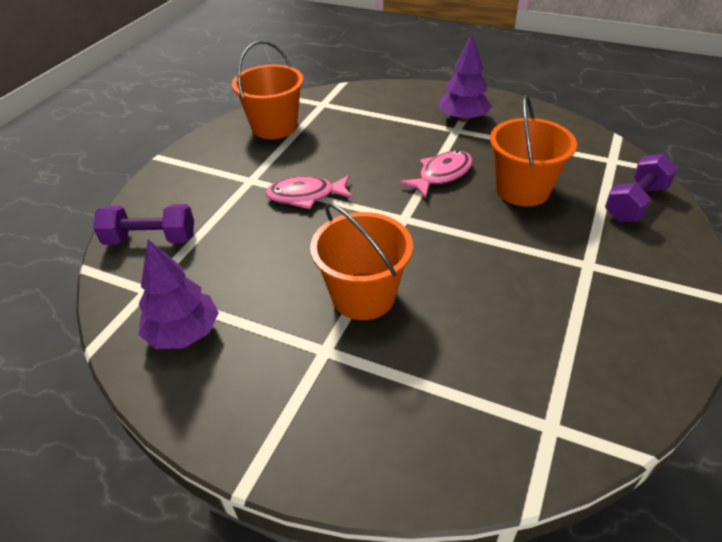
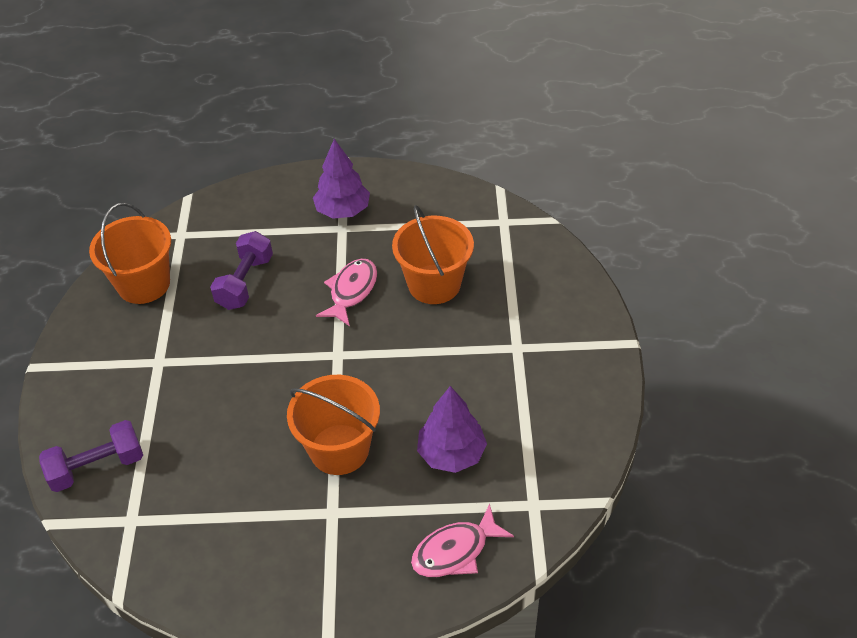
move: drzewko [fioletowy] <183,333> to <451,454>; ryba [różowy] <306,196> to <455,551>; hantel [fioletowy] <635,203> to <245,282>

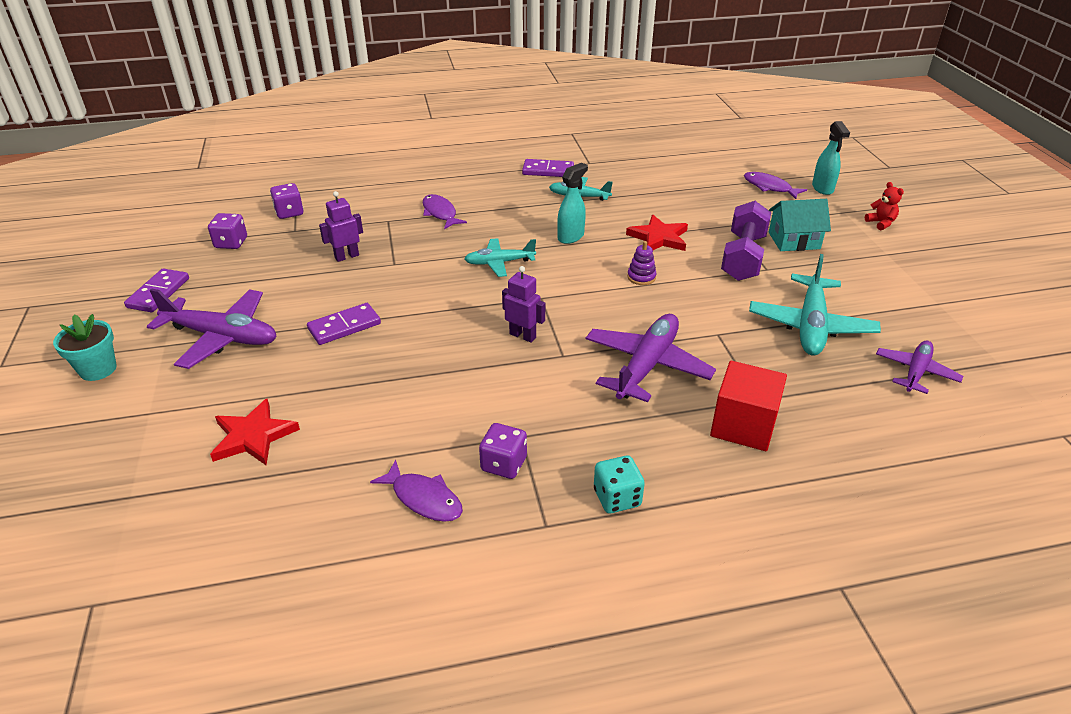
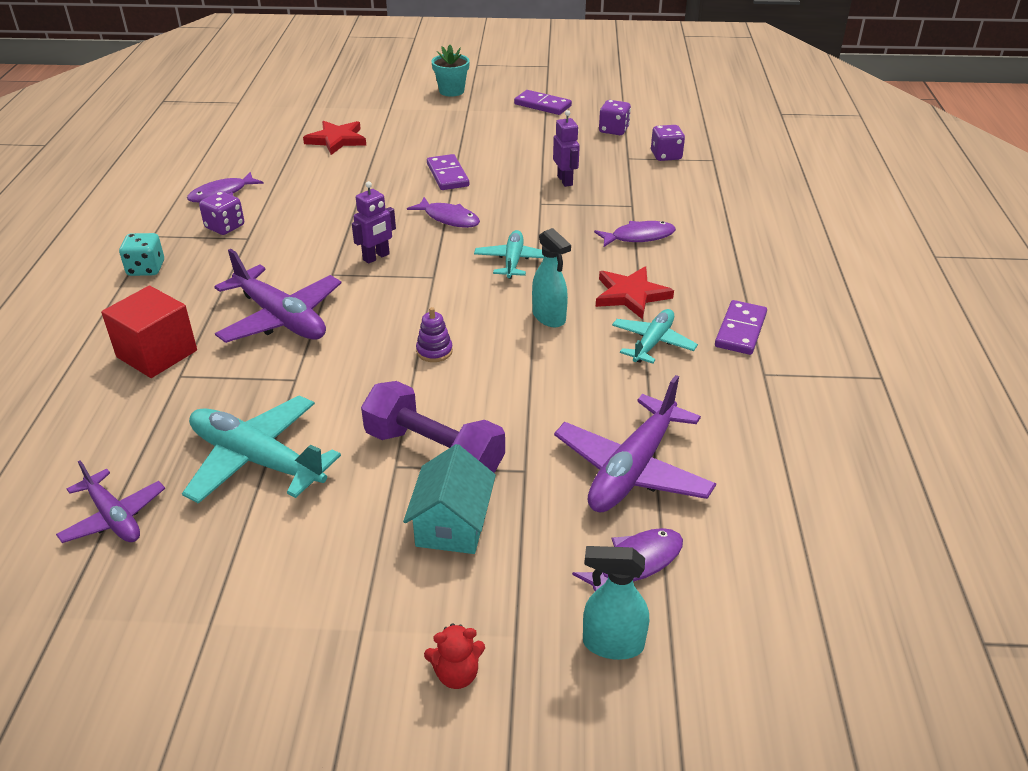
insert: ryba [fioletowy] <449,218>
move: samolot [fioletowy] <222,337> to <633,469>; gwiazda [czerwony] <659,238> to <630,295>

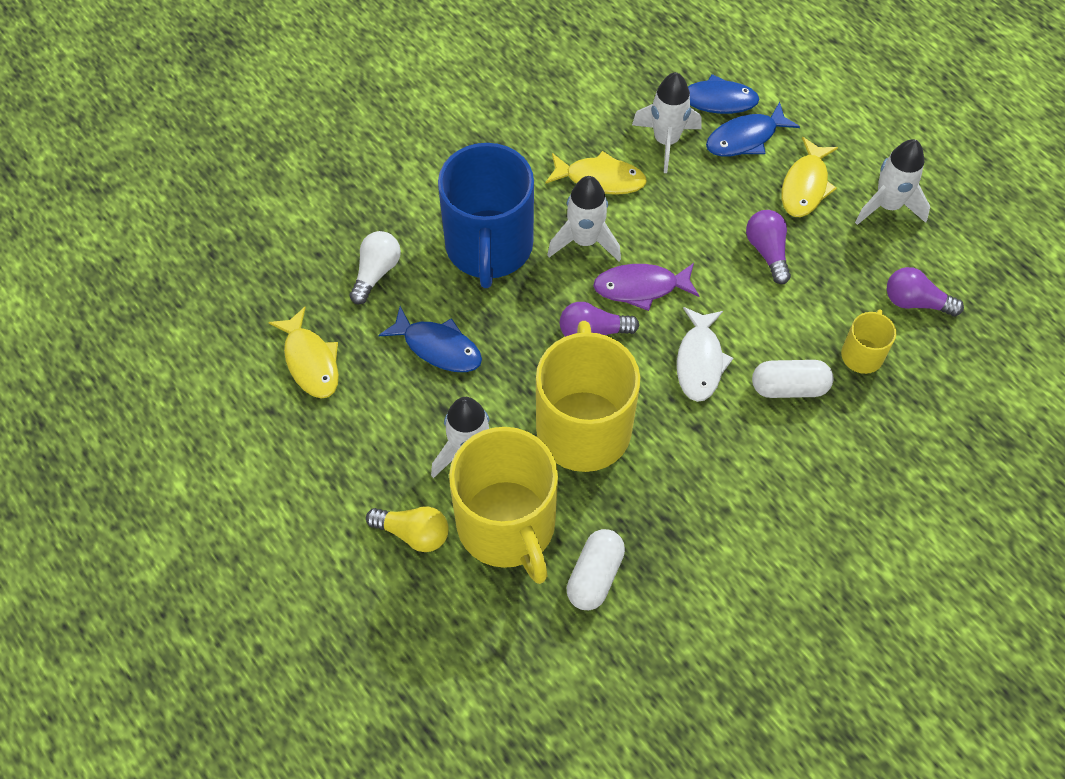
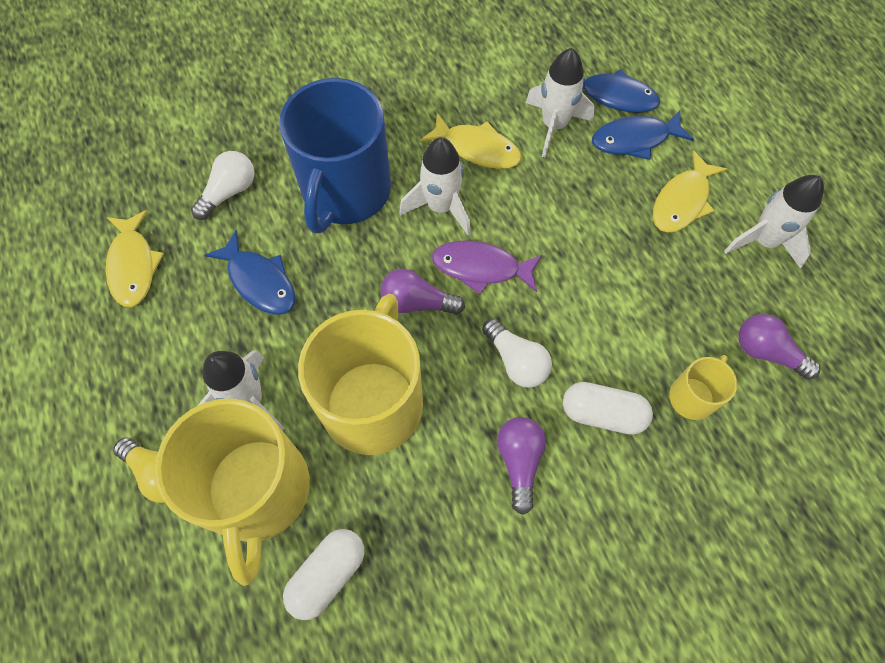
move: żarówka [fioletowy] <767,251> to <519,461>
replace: ryba [biały] <700,361> to żarówka [biały] <516,361>

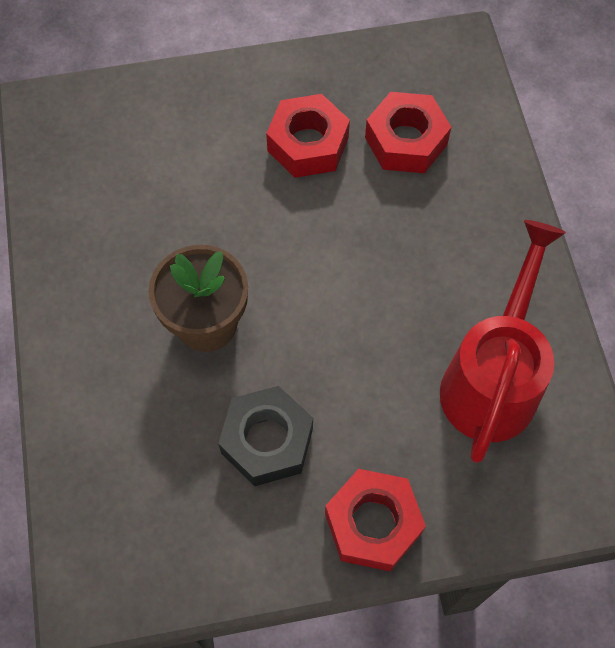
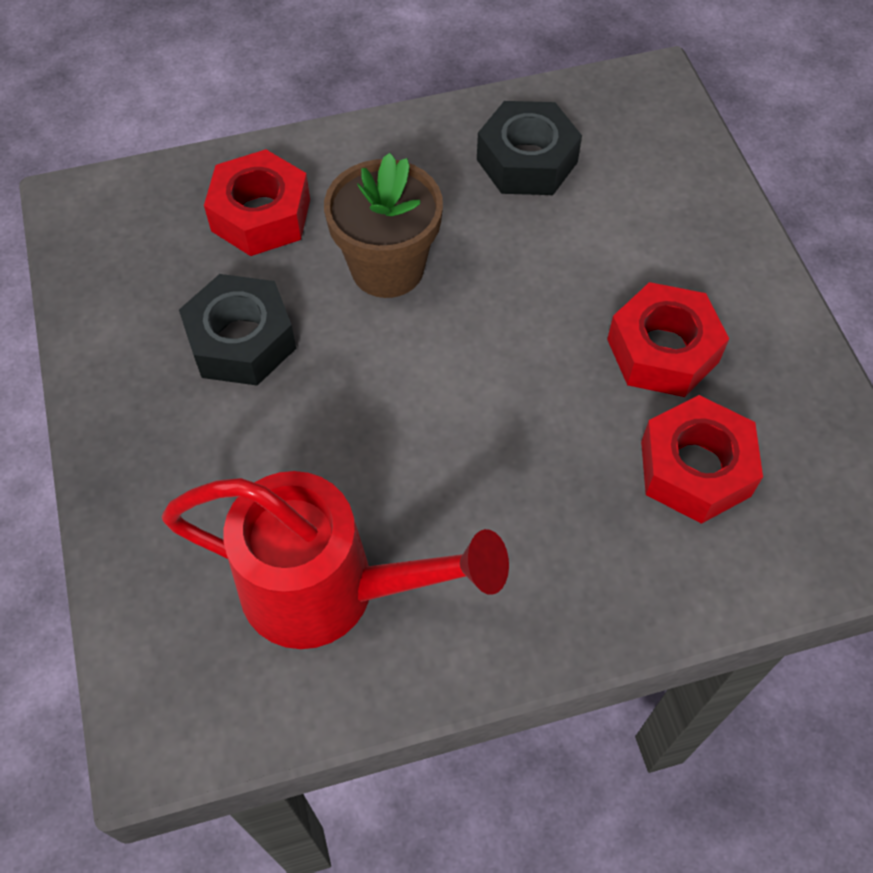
insert: nakrętka [czarny] <527,161>
move: nakrętka [czerwony] <373,523> to <261,215>

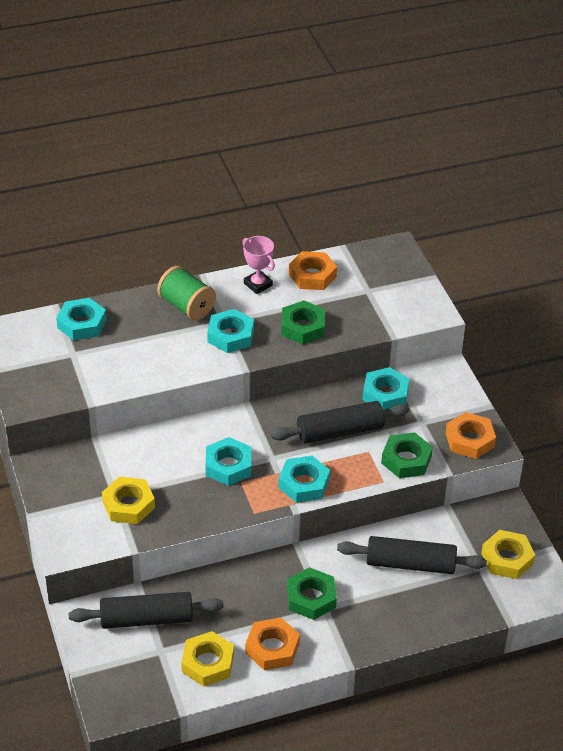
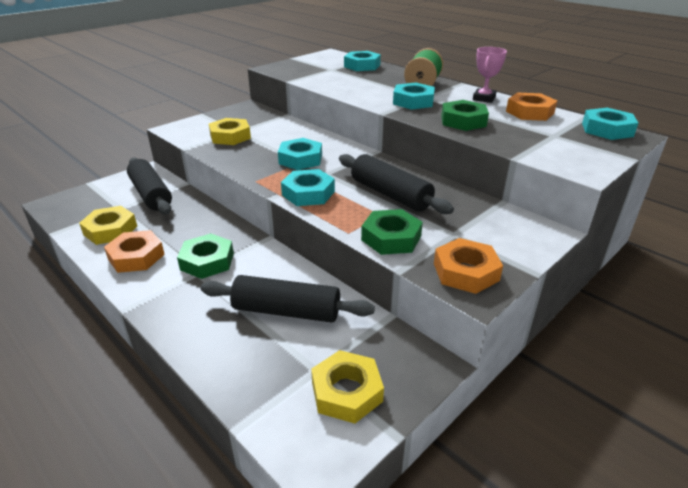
move: nakrętka [turkusowy] <385,394> to <607,130>
rotate: wałek do ciasta [czarny] <410,564> = <286,311> 60 degrees counterclockwise

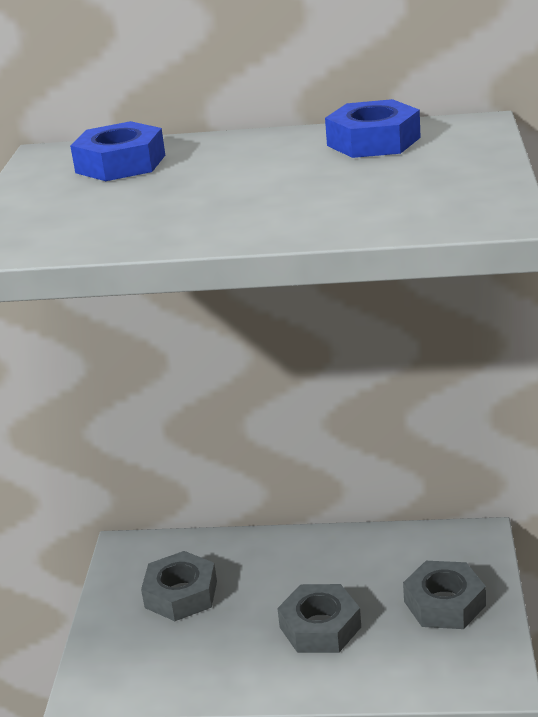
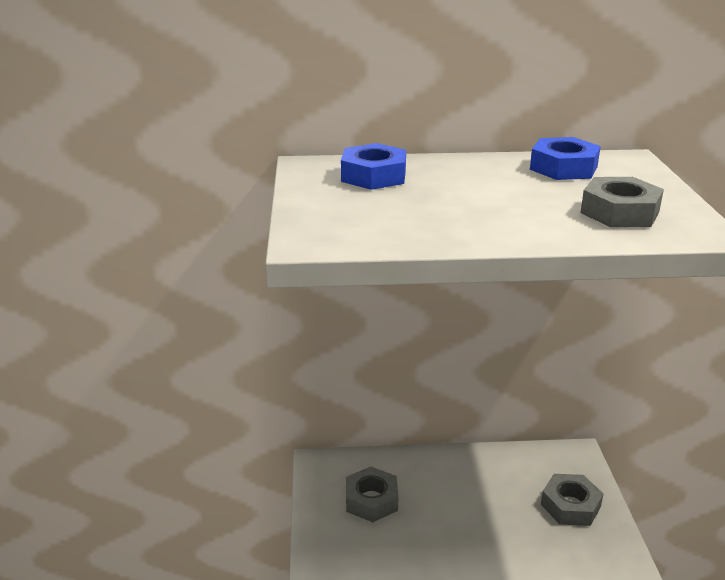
move: nakrętka [szary] <320,627> to <619,212>

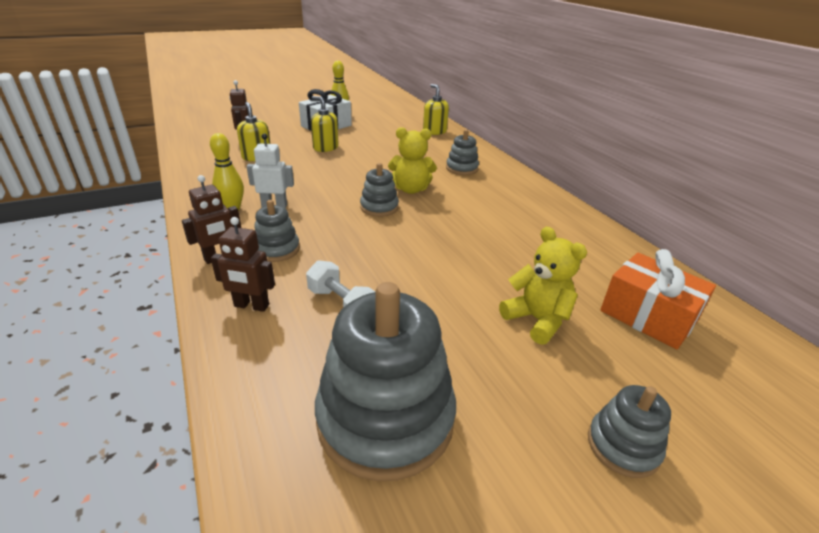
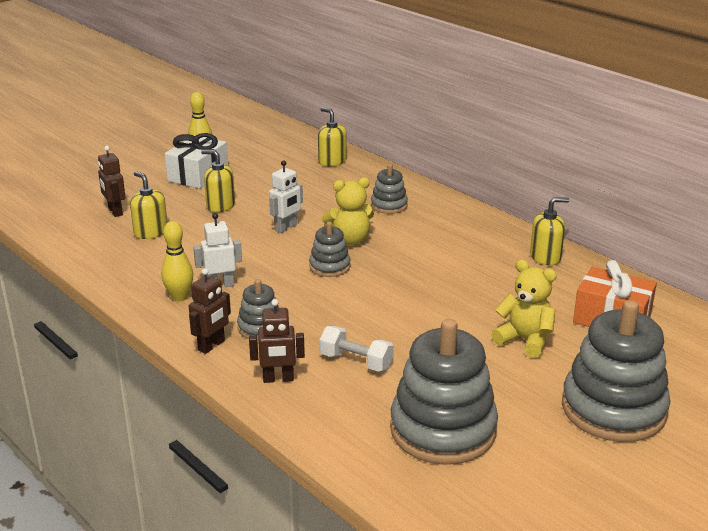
insert: robot [biały] <286,228>; dozownik mydła [żółty] <545,257>
resize: zabawka nakładanka [szary] <623,446> = <613,409> x2.02

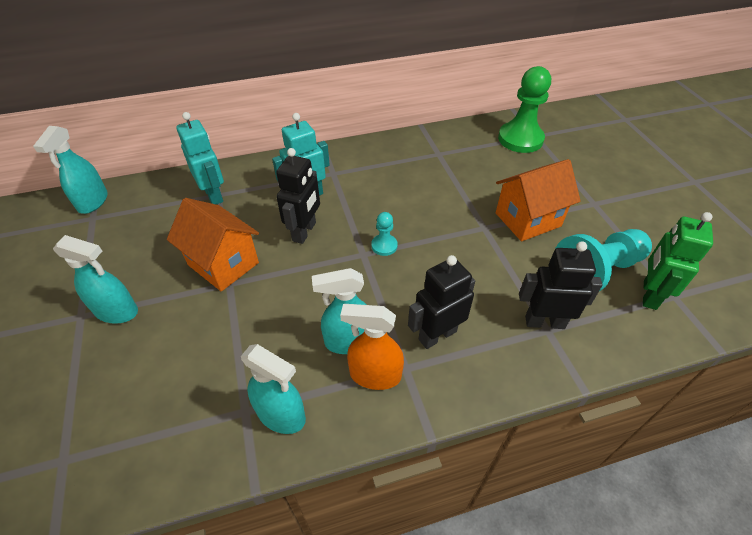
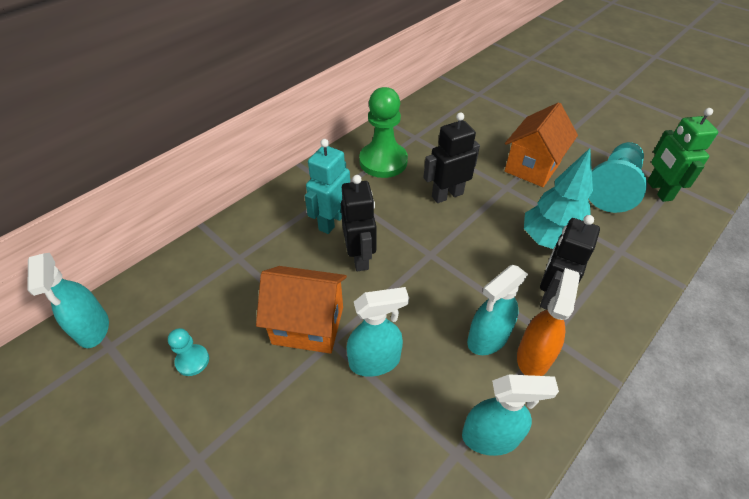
delete: robot [turkusowy] <214,195>
insert: drzewko [turkusowy] <550,240>
move: spryskiwacz [turkusowy] <117,311> to <375,361>; pionek [turkusowy] <384,246> to <192,361>; pionek [zielony] <520,139> to <383,161>; robot [czarny] <544,322> to <447,195>
rotate: spryskiwacz [pomarańczowy] <375,375> = <533,356> 135 degrees clockwise

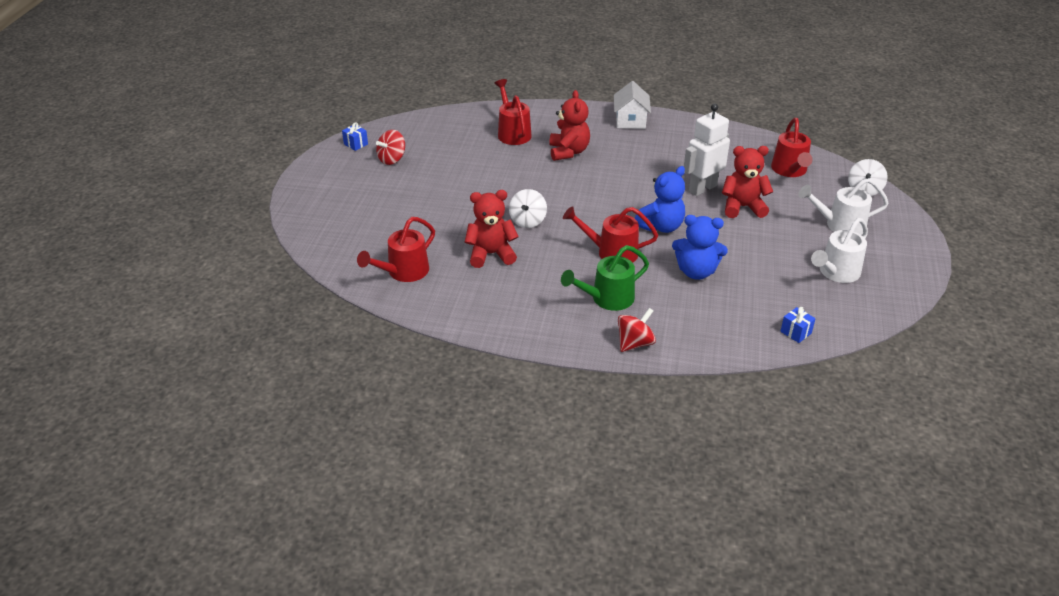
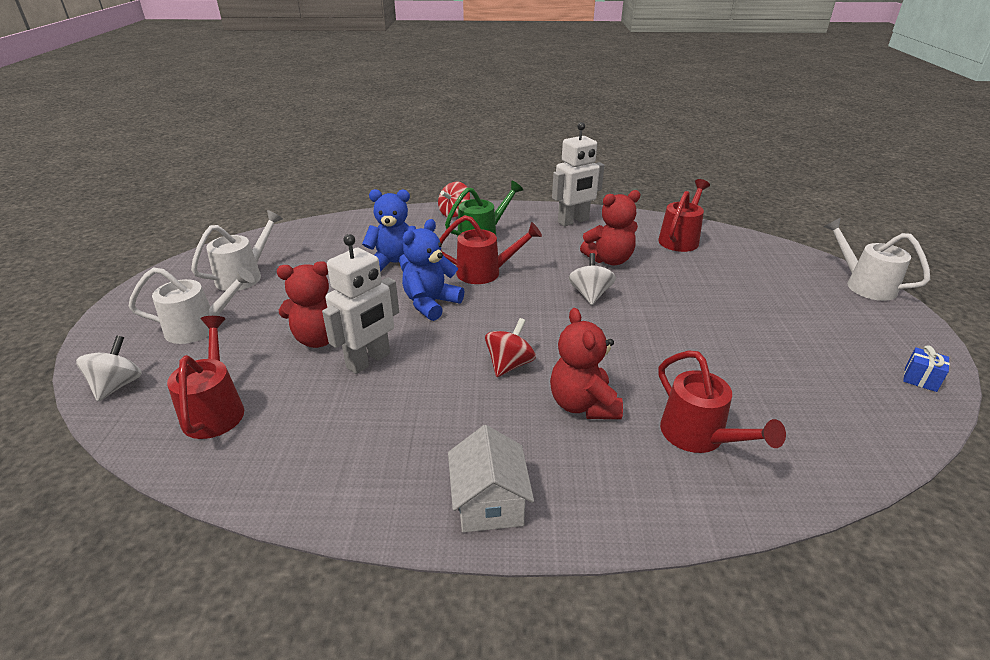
delete: prezent [niebieski] <795,332>
insert: robot [biały] <573,221>; konewka [biały] <863,284>
move: bączek [czerwony] <392,159> to <509,365>

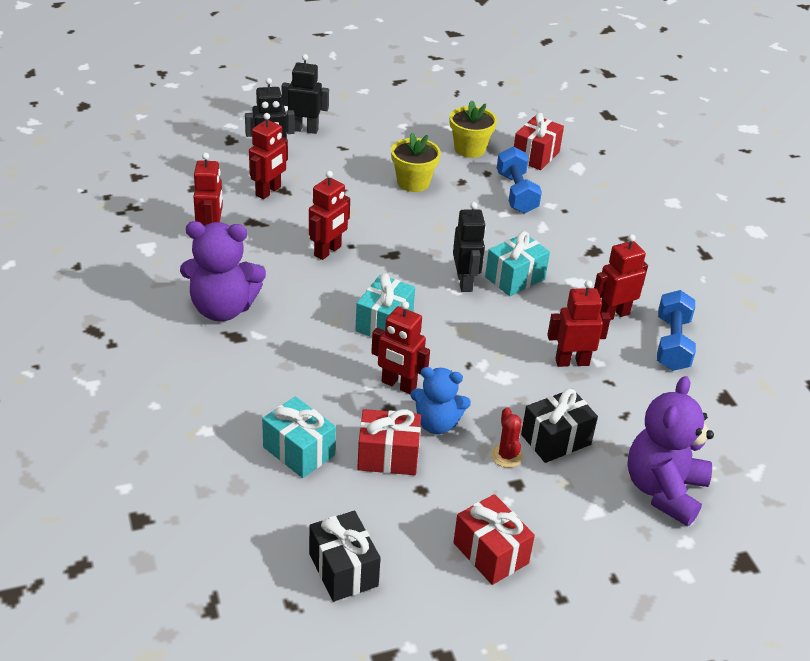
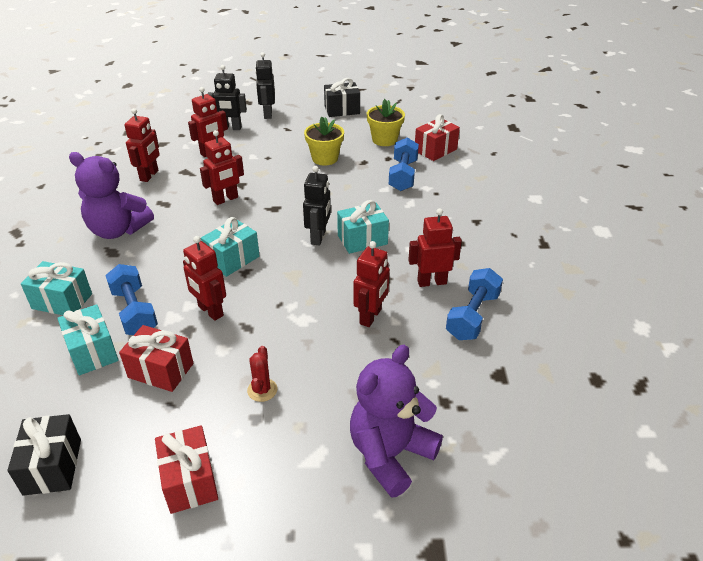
delete: miś [niebieski] <437,423>
insert: prezent [turkusowy] <62,301>; hantel [niebieski] <134,312>
move: prezent [czarny] <556,439> to <342,110>
rotate: robot [czarny] <304,129> = <267,114> 120 degrees counterclockwise; robot [czerwony] <572,362> = <371,316> 105 degrees clockwise

